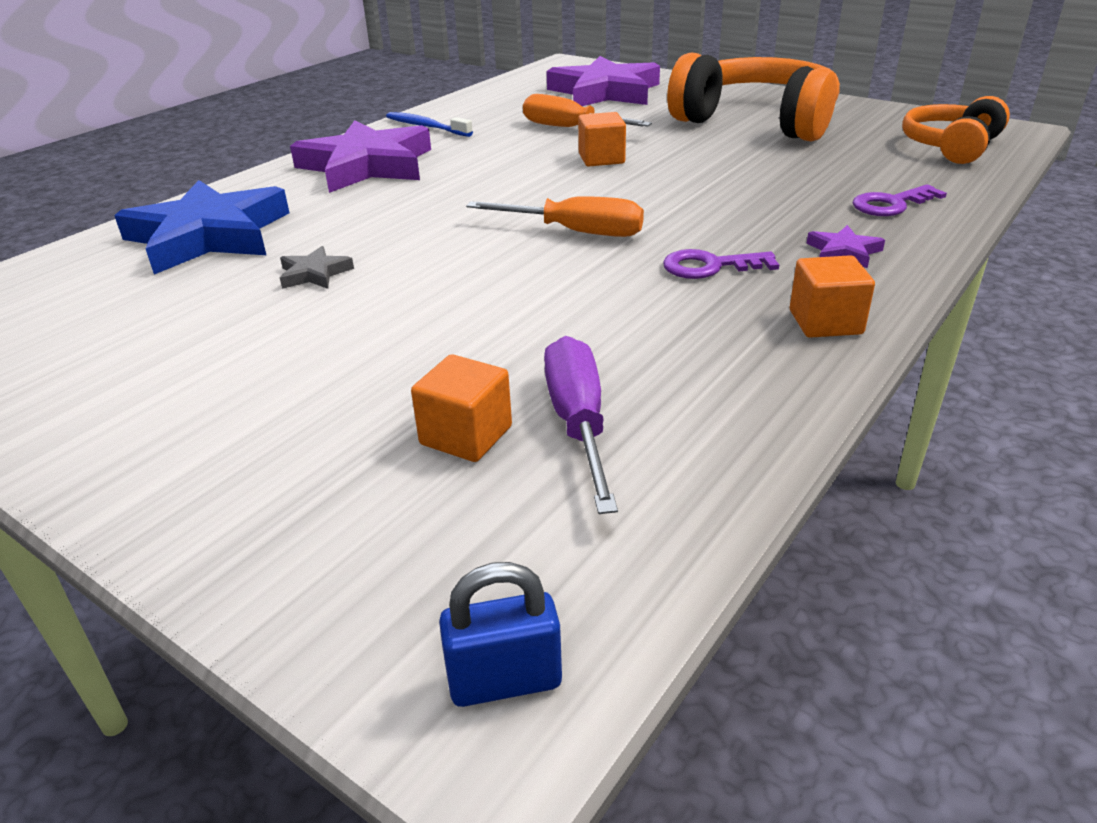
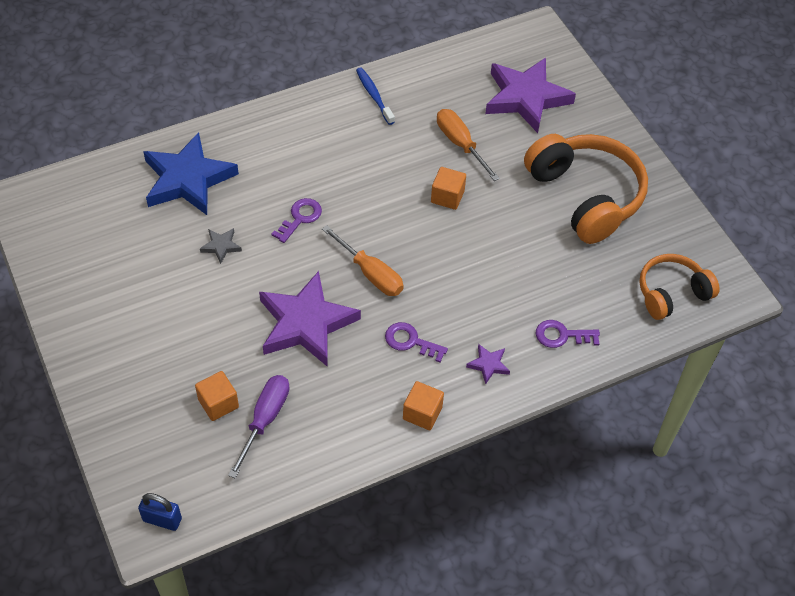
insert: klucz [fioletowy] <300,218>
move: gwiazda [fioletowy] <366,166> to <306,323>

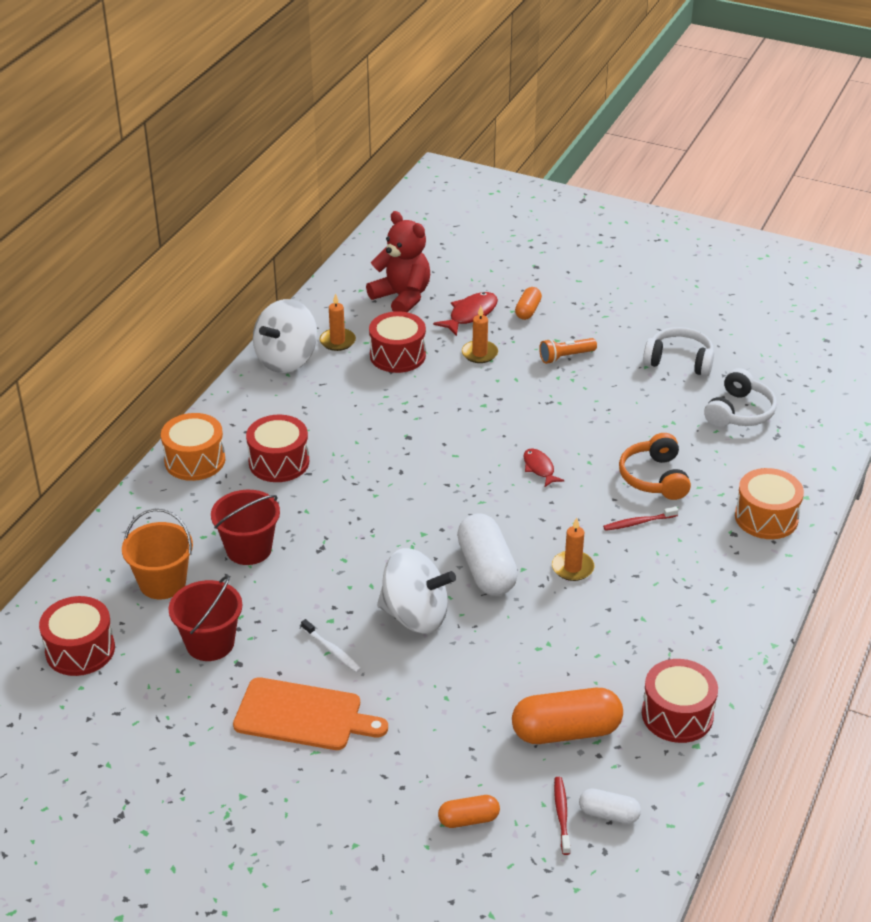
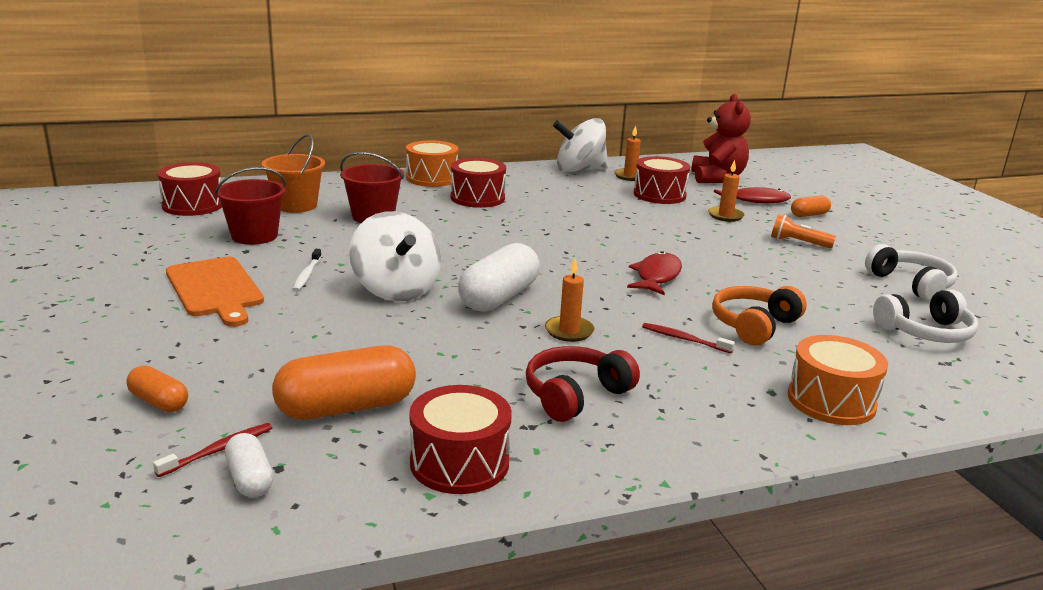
insert: słuchawki [czerwony] <575,395>
rotate: kapsułka [pomarańczowy] <566,731> = <346,407> 60 degrees counterclockwise
resize: ryba [czerwony] <539,468> = <656,276> x1.52

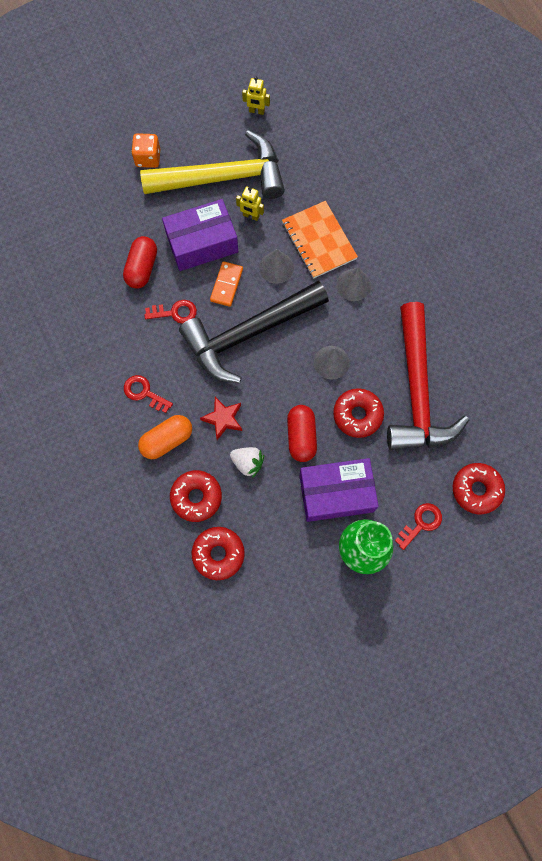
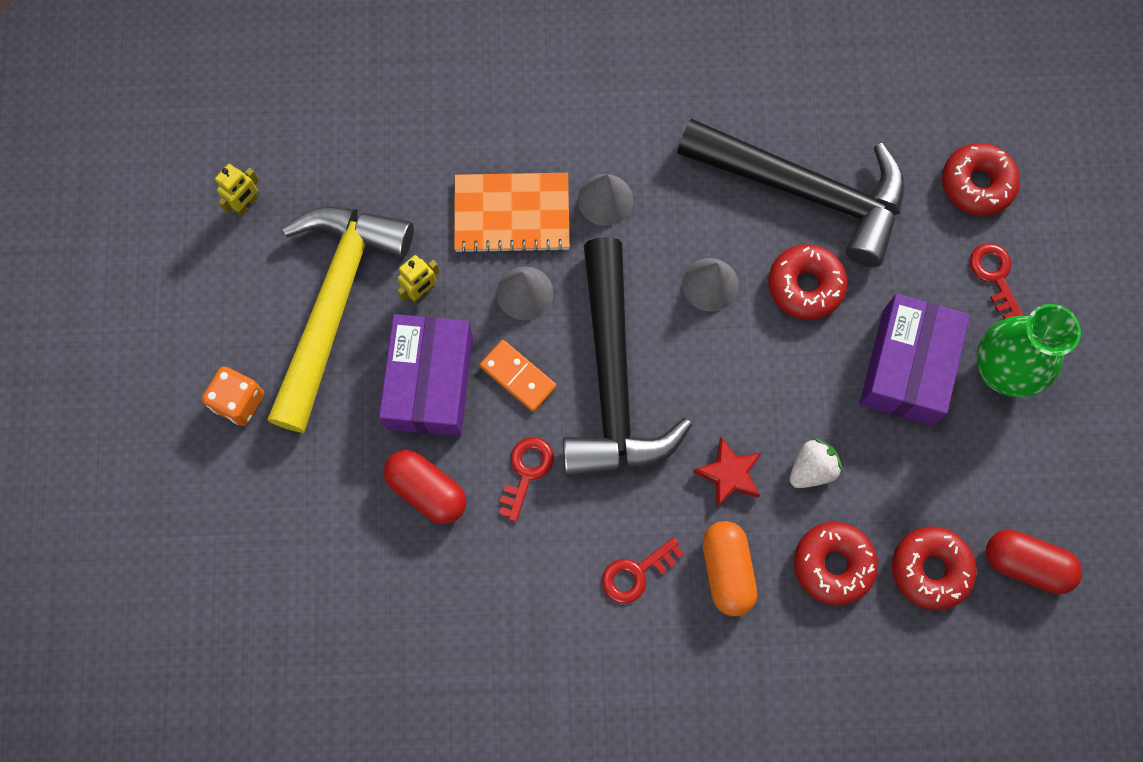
move: kapsułka [czerwony] <301,436> to <1025,564>
recolor: młotek [czerwony] <417,390> to młotek [czarny] <804,191>

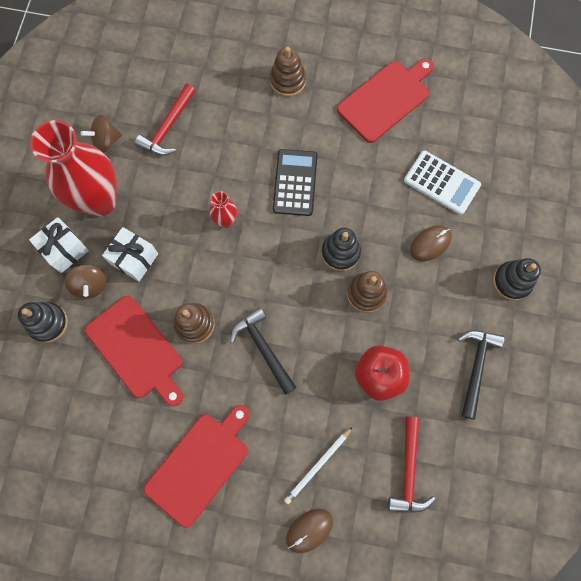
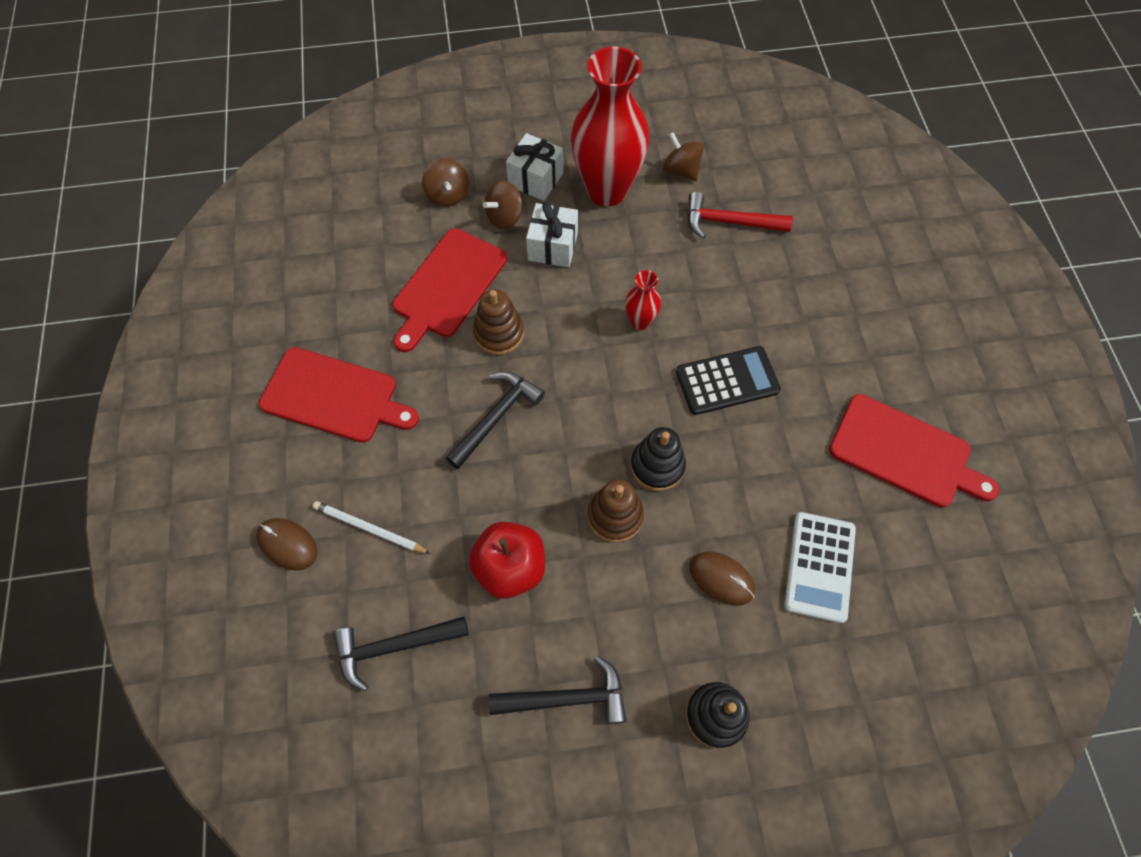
delete: zabawka nakładanka [brązowy] <287,81>
replace: zabawka nakładanka [czarny] <48,323> to bączek [brązowy] <448,195>
recolor: młotek [czerwony] <408,471> to młotek [czarny] <394,646>

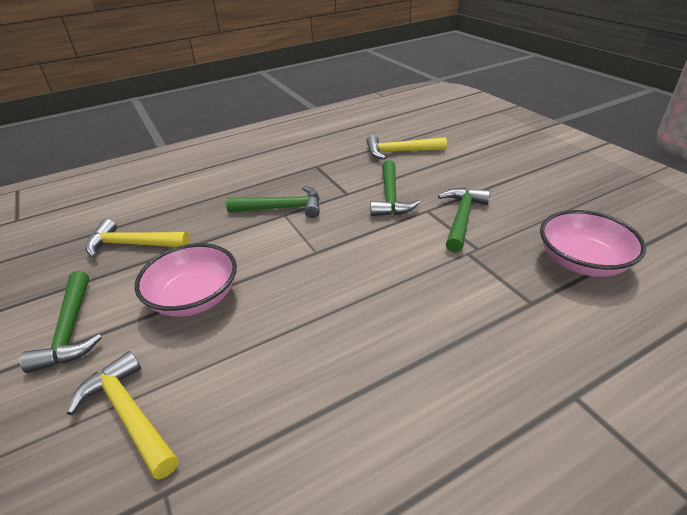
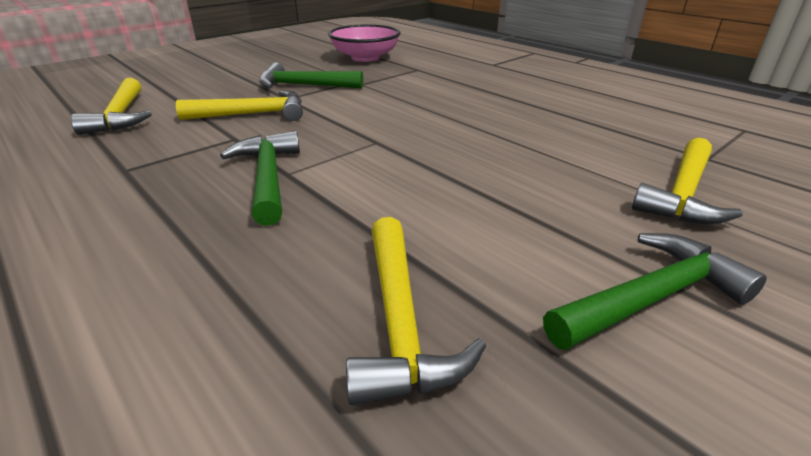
delete: miska [różowy] <195,298>
recolor: młotek [zielony] <390,197> to młotek [żółty] <253,114>

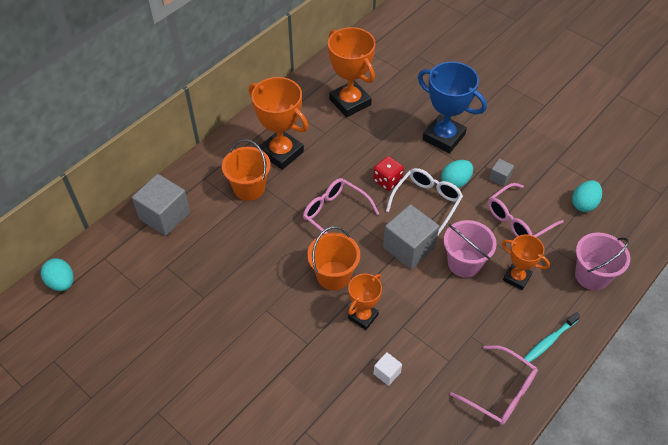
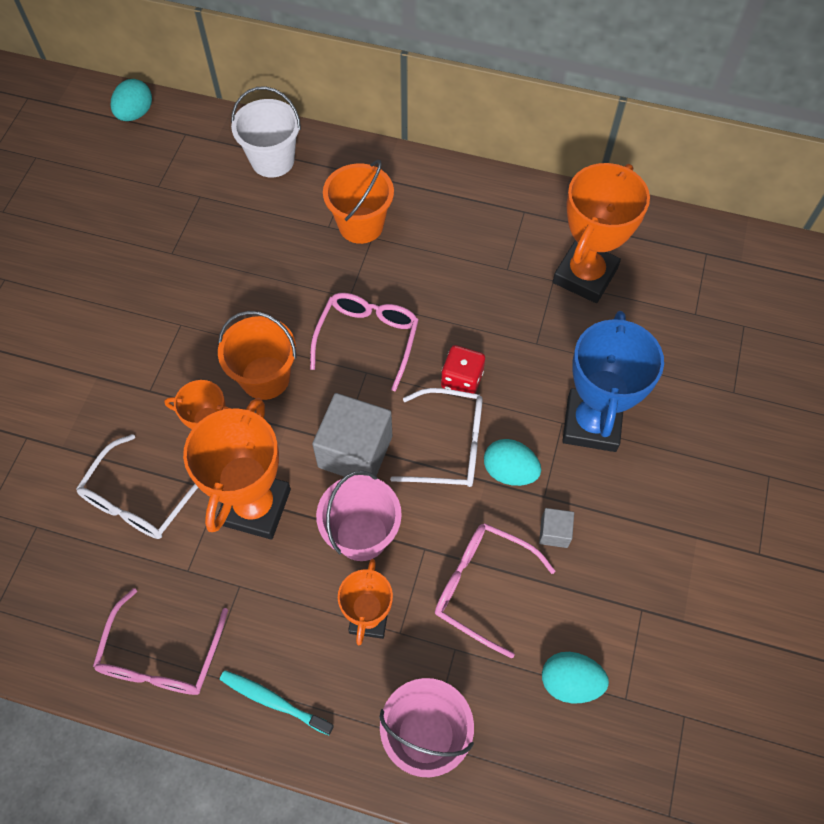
move: puchar [pomarańczowy] <281,153> to <255,507>
replace: sześcian [szary] <165,216> to wiadro [biały] <272,160>; sześcian [biały] <387,373> to okulary [biały] <139,499>

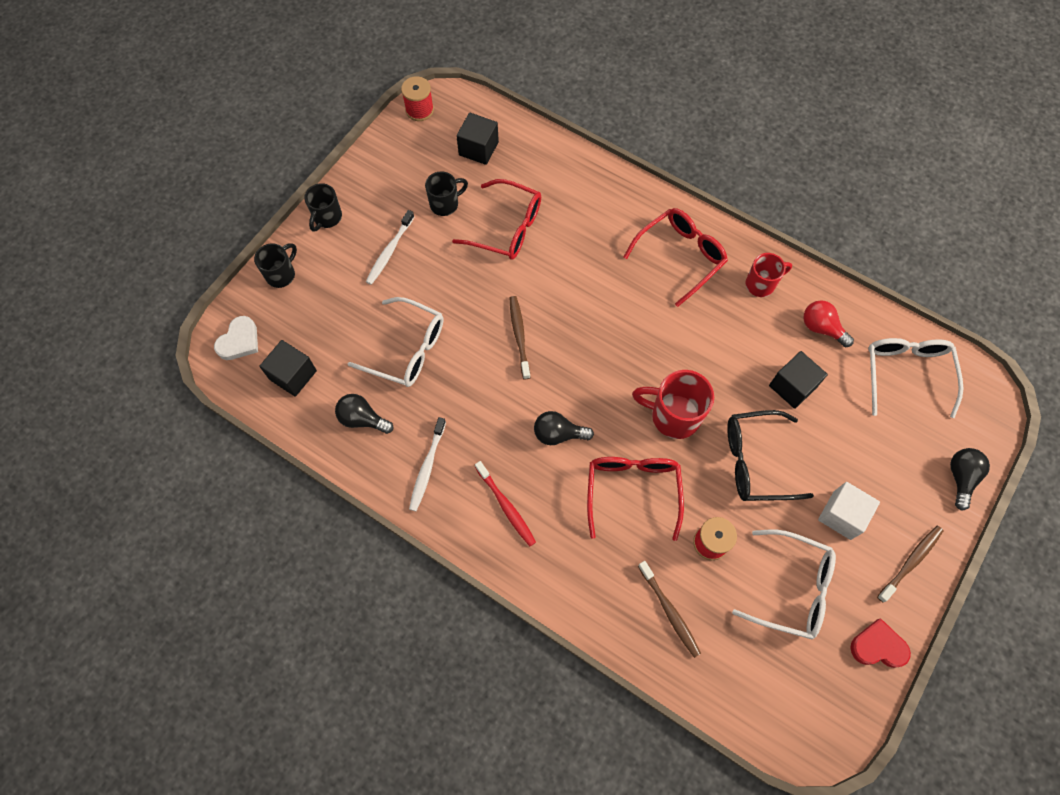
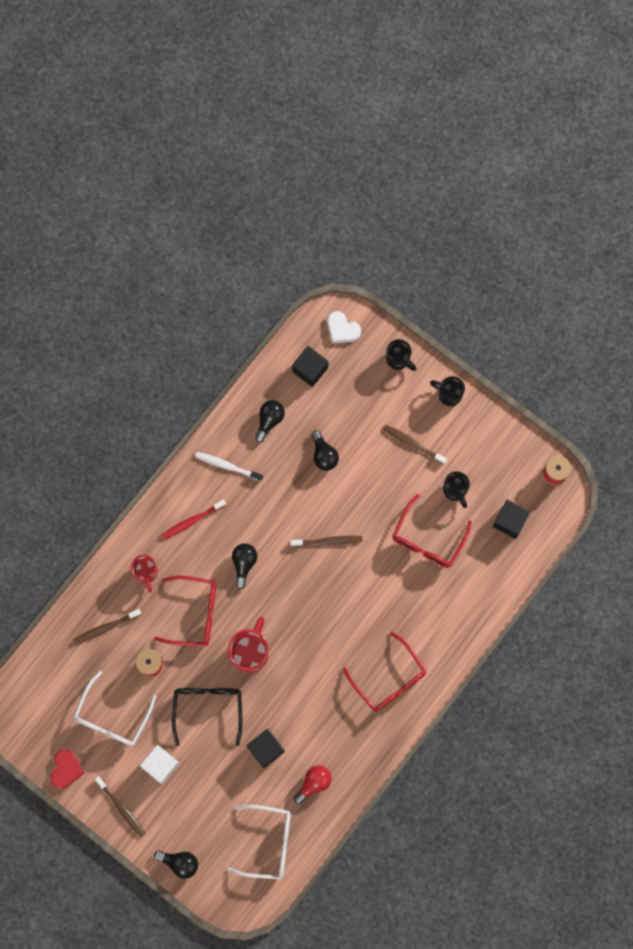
move: kubek [czerwony] <761,284> to <146,573>
replace: okulary [biały] <407,349> to żarówka [czarny] <324,455>
recolor: szczoteczka do zębów [biały] <389,251> to szczoteczka do zębów [brązowy] <413,444>

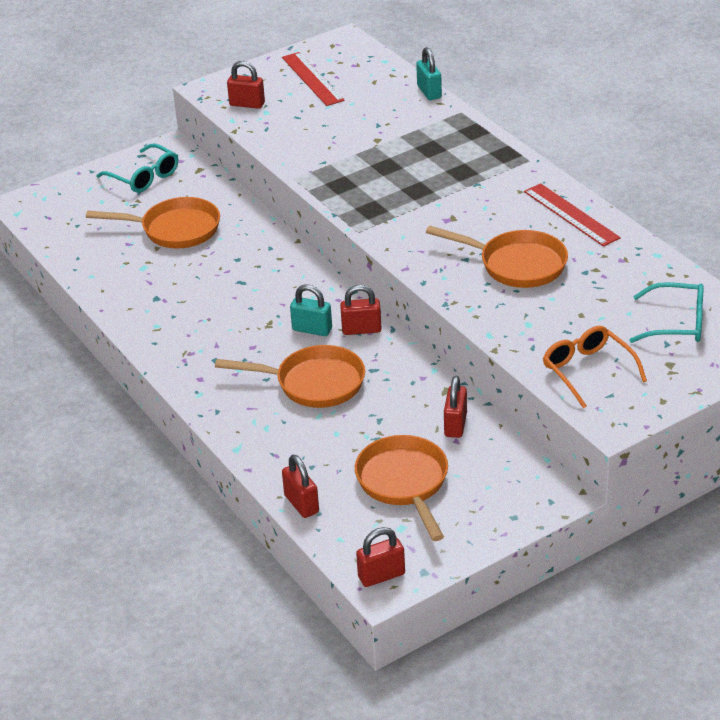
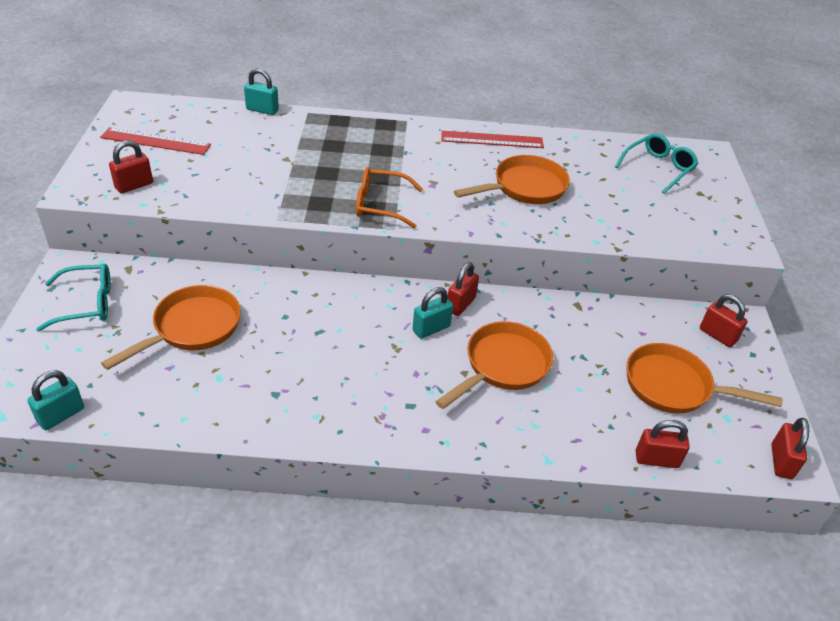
insert: kłódka [turkusowy] <61,415>
move: kłódka [czerwony] <455,425> to <717,335>; okulary [pomarańczowy] <588,371> to <380,205>

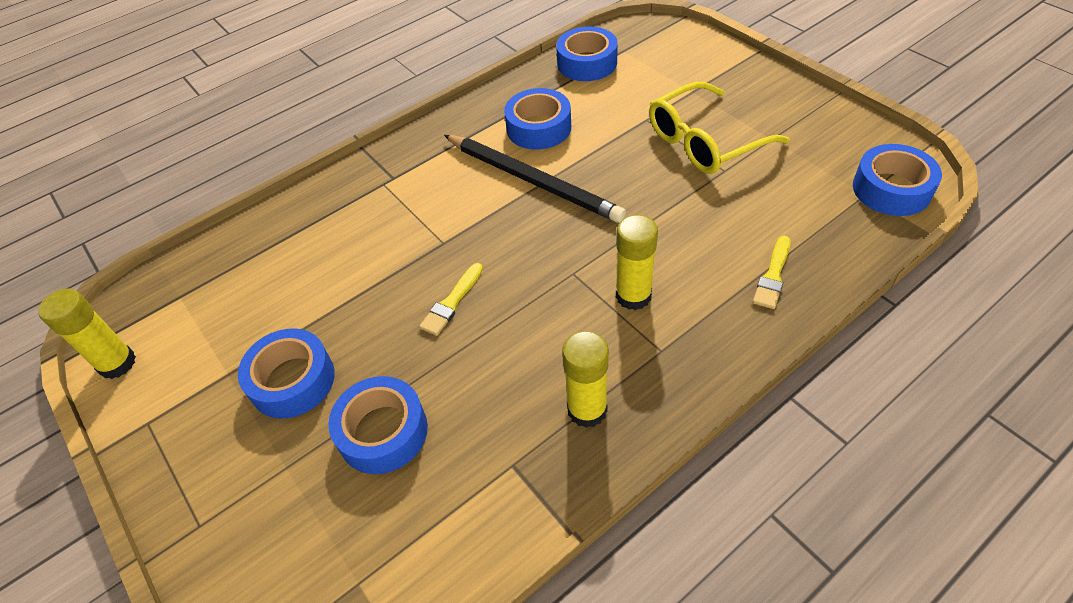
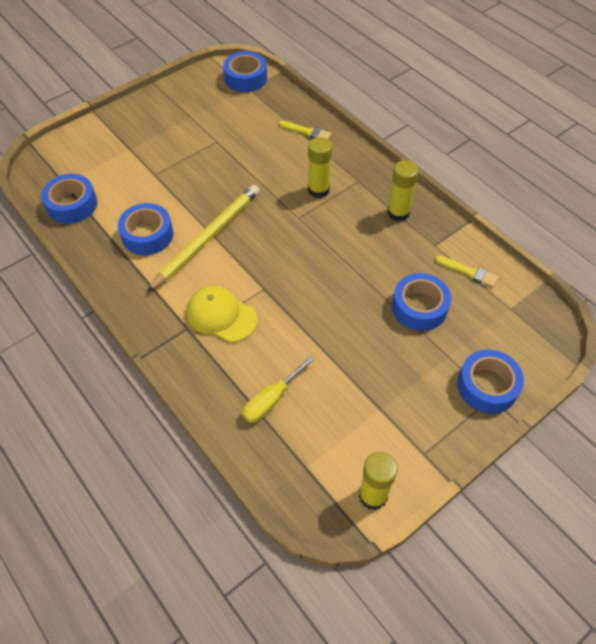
delete: okulary [żółty] <704,142>
insert: czapka [żółty] <221,315>; śrubokręt [żółty] <271,400>
move: taśma klejąca [niebieski] <292,381> to <487,386>; pędzel [żółty] <451,302> to <468,272>
recolor: ołówek [czarny] <533,180> to ołówek [żółty] <207,238>

